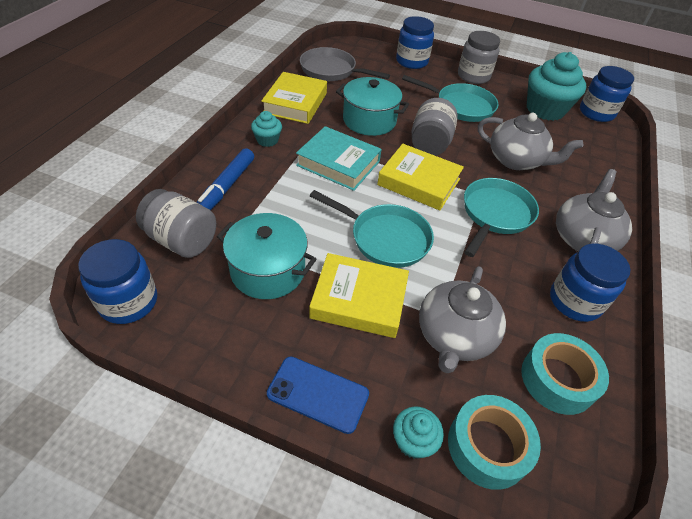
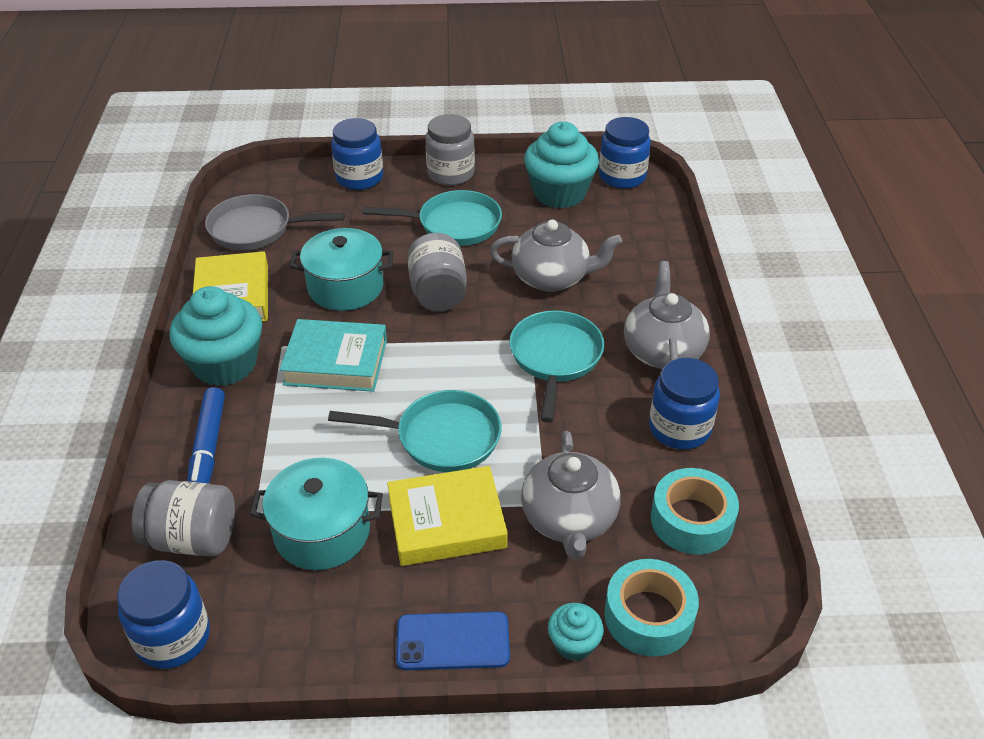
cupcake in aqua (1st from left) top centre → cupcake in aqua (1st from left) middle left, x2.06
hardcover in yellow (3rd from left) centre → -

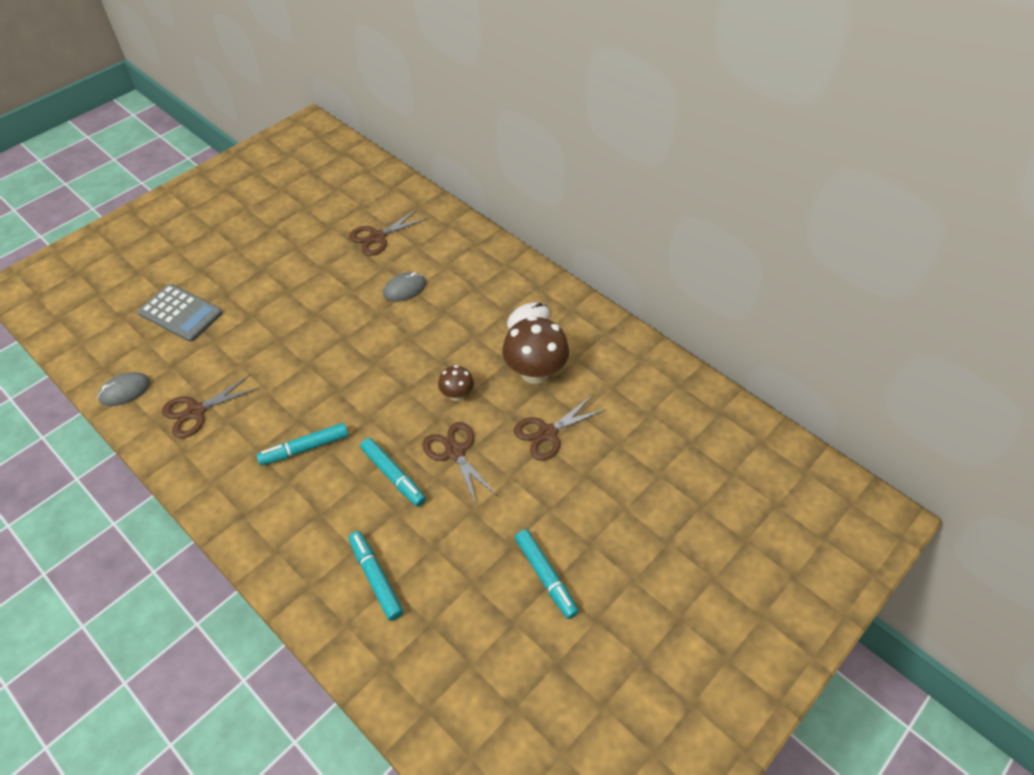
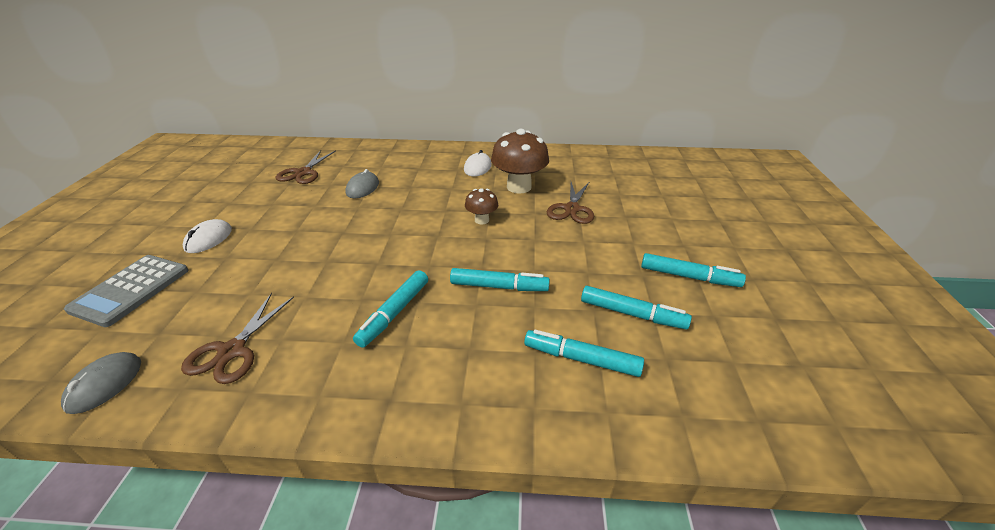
adding machine in gray middle left, 120 degrees clockwise
- → computer mouse in snow-white (1st from left) middle left
- → marker pen in aqua (4th from left) centre
scissors in brown (3rd from left) centre → -

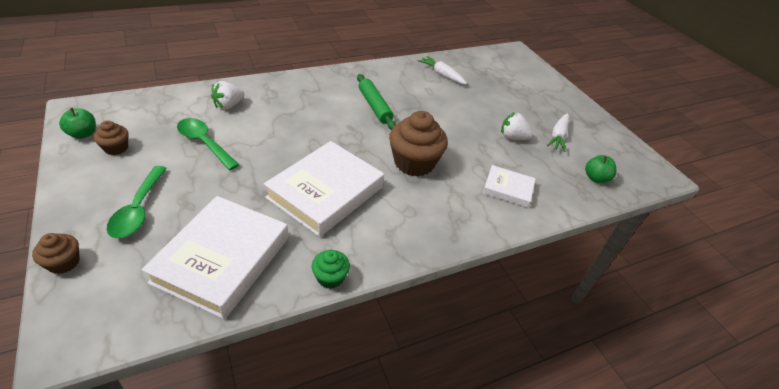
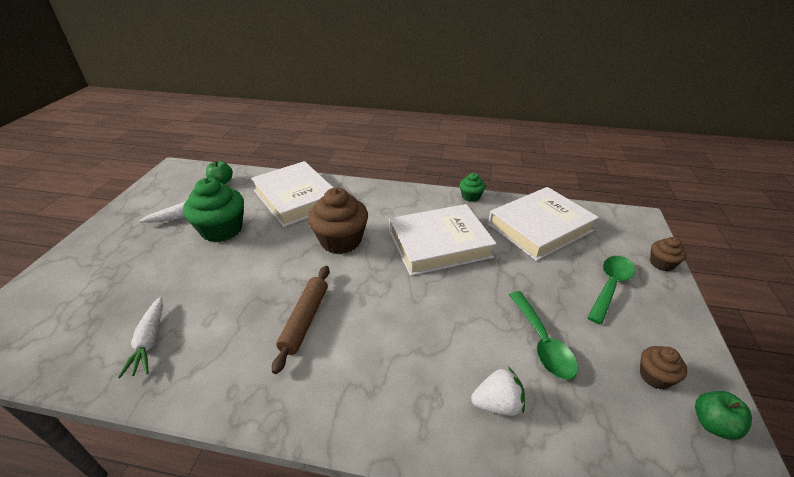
berry in snow-white (2nd from left) top centre → cupcake in emerald (1st from left) middle left
hardcover in snow-white (3rd from left in the first image) centre → hardcover in snow-white (1st from left) centre, x1.91
dough roller in emerald top centre → dough roller in brown bottom centre

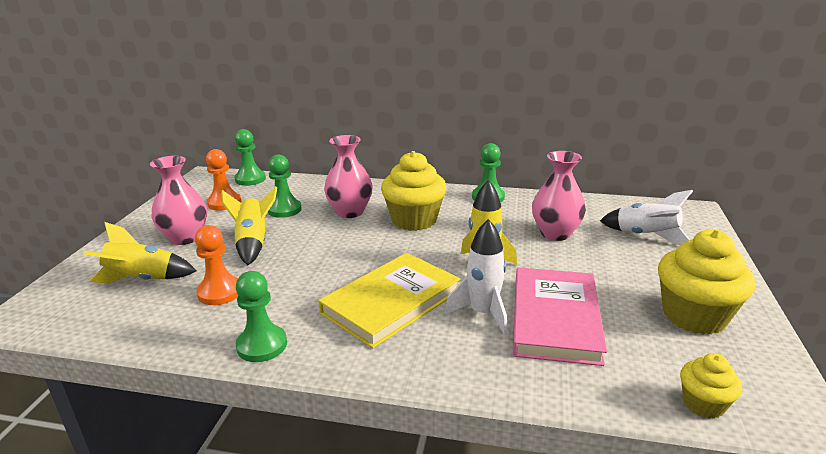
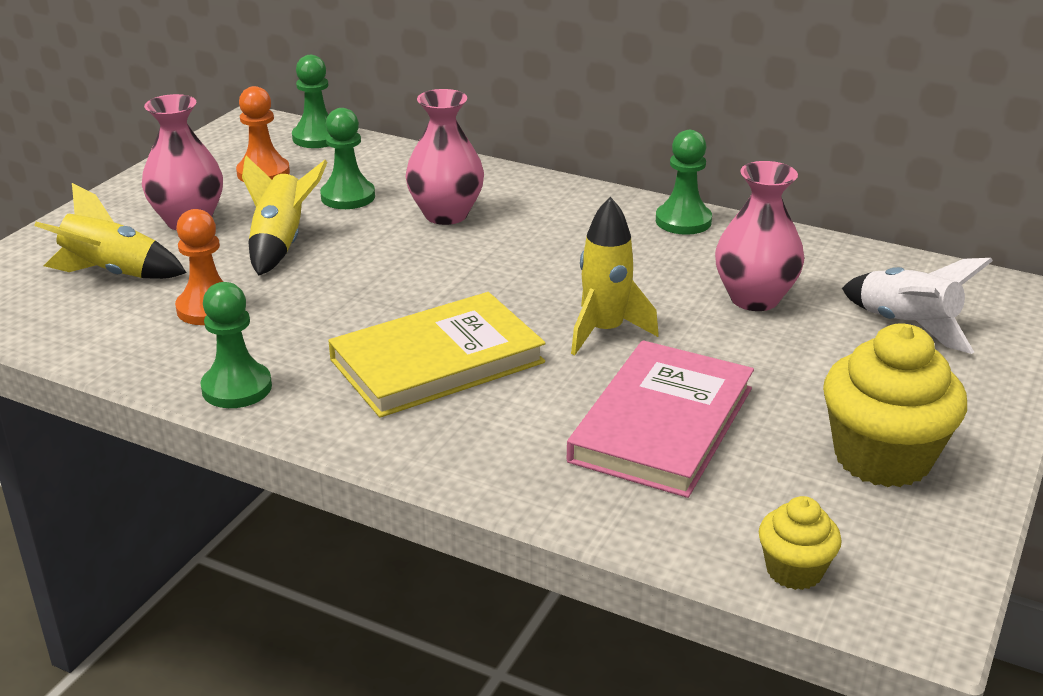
cupcake in yellow (1st from left) centre → -
toy rocket in snow-white (1st from left) centre → -

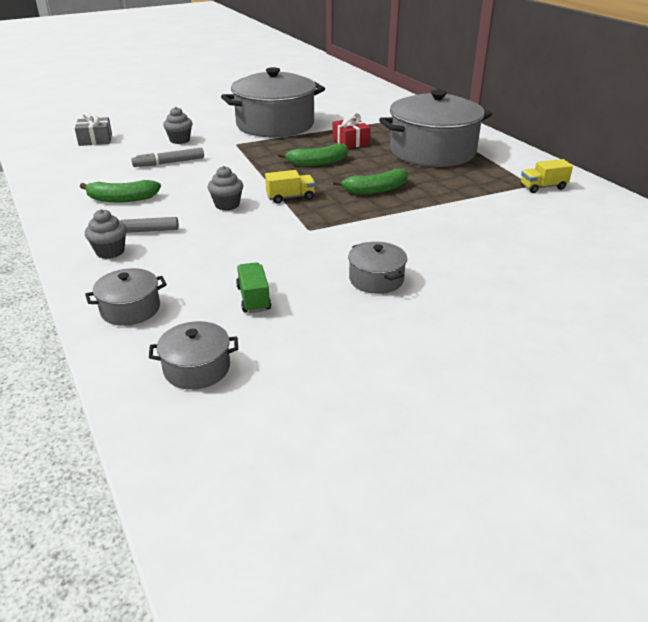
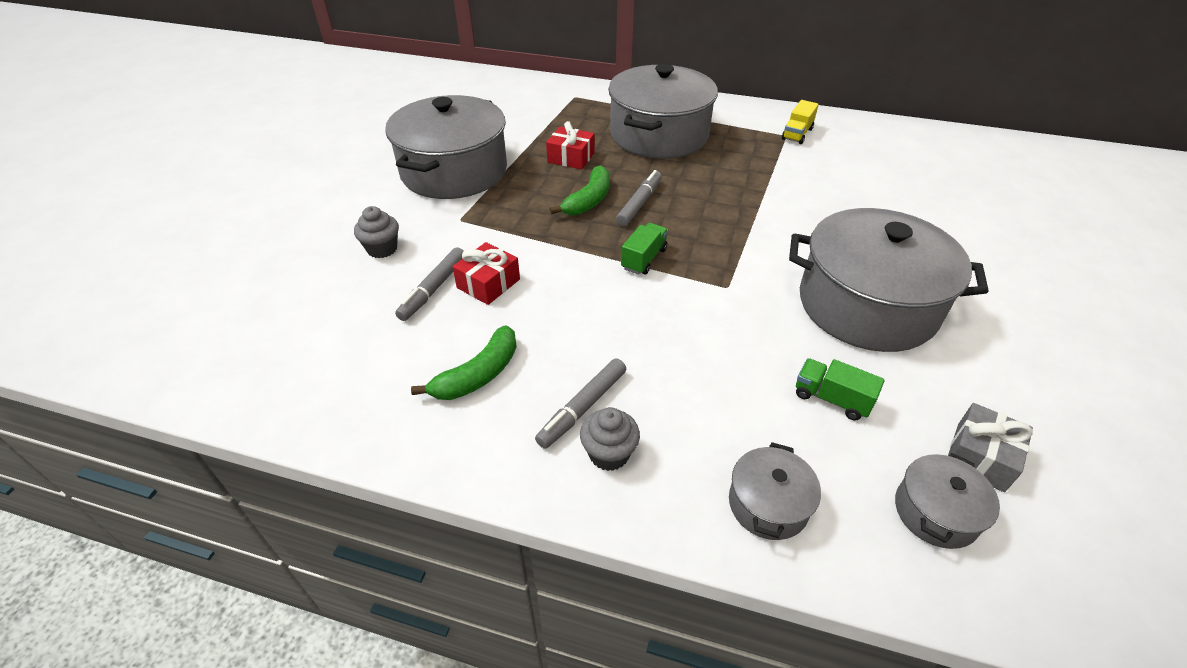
- → wrapped gift in red (1st from left) centre
- → marker pen in gray (3rd from left) top centre
truck in yellow (1st from left) top centre → truck in emerald (1st from left) centre
pot in gray (4th from left) centre → pot in gray (4th from left) middle right, x2.25
wrapped gift in gray top left → wrapped gift in gray bottom right, moved
cupcake in gray (3rd from left) top centre → -
toy banana in emerald (3rd from left) top centre → -

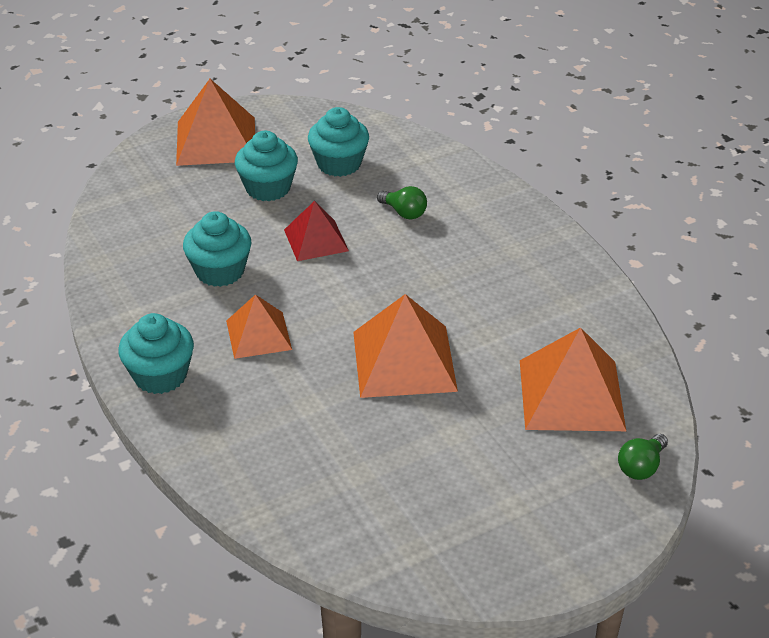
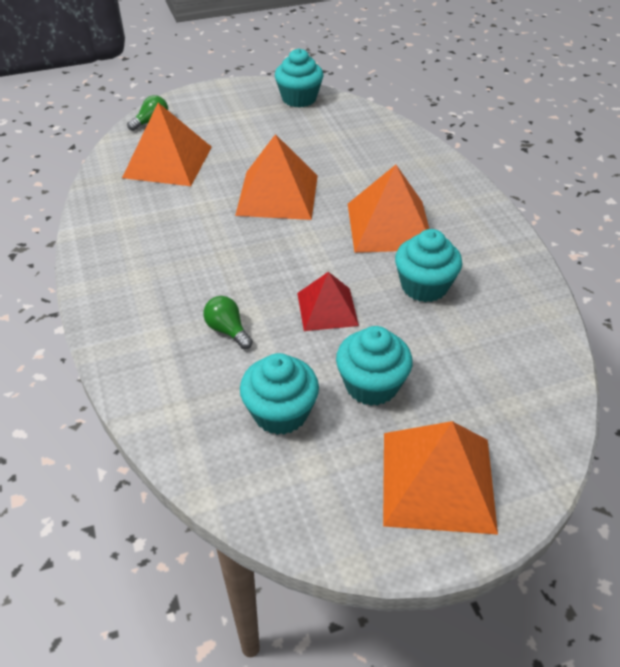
cupcake in aqua (1st from left in the first image) middle left → cupcake in aqua (2nd from left) top centre, moved
pyramid in orange (2nd from left in the first image) centre → pyramid in orange (3rd from left) top centre, x1.62

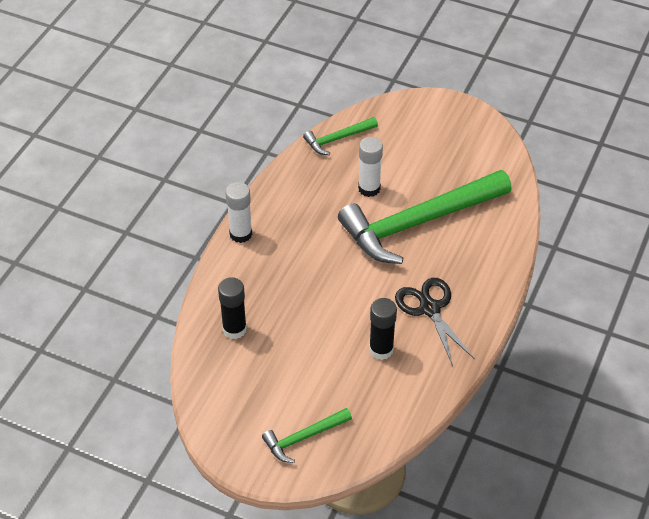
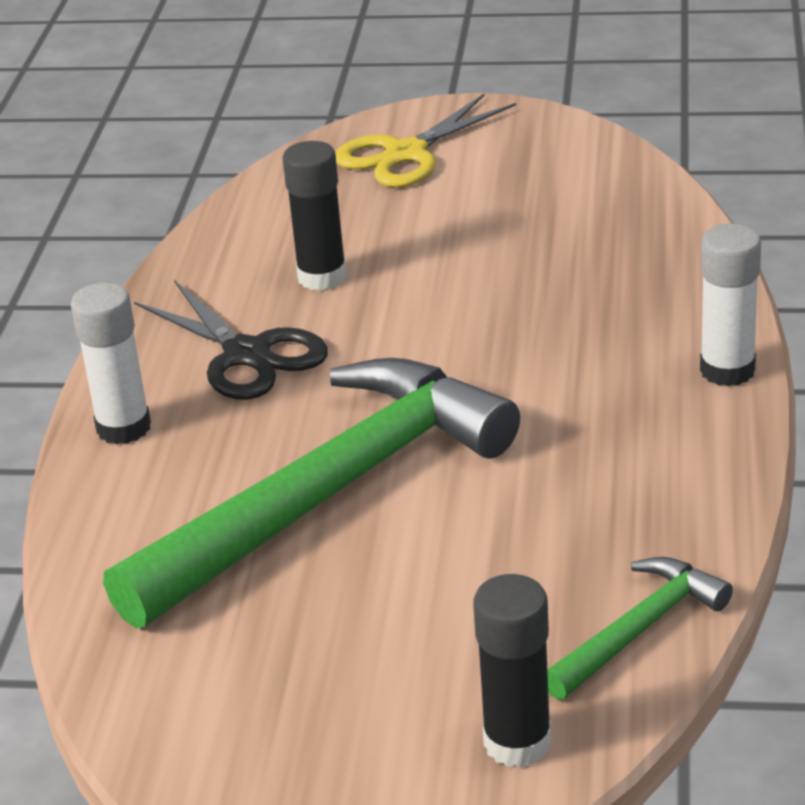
stick of glue in snow-white (2nd from left in the first image) top centre → stick of glue in snow-white (1st from left) middle left, moved
claw hammer in emerald (1st from left) bottom centre → scissors in yellow top centre
stick of glue in black (1st from left in the first image) centre → stick of glue in black (2nd from left) bottom centre, moved

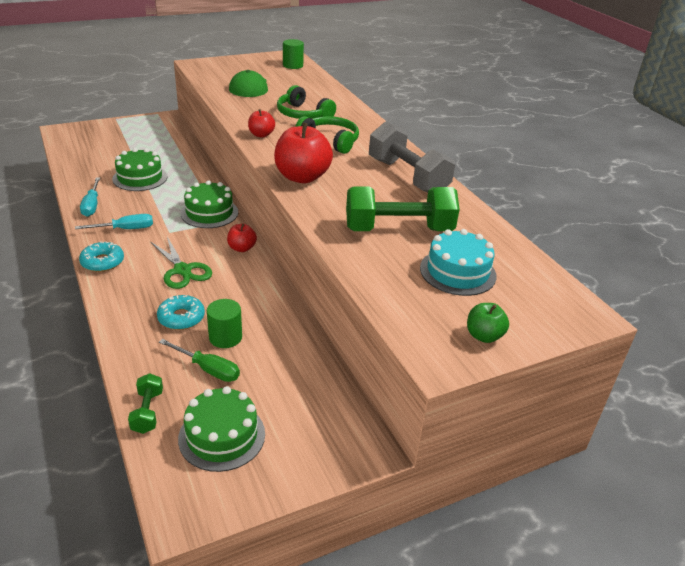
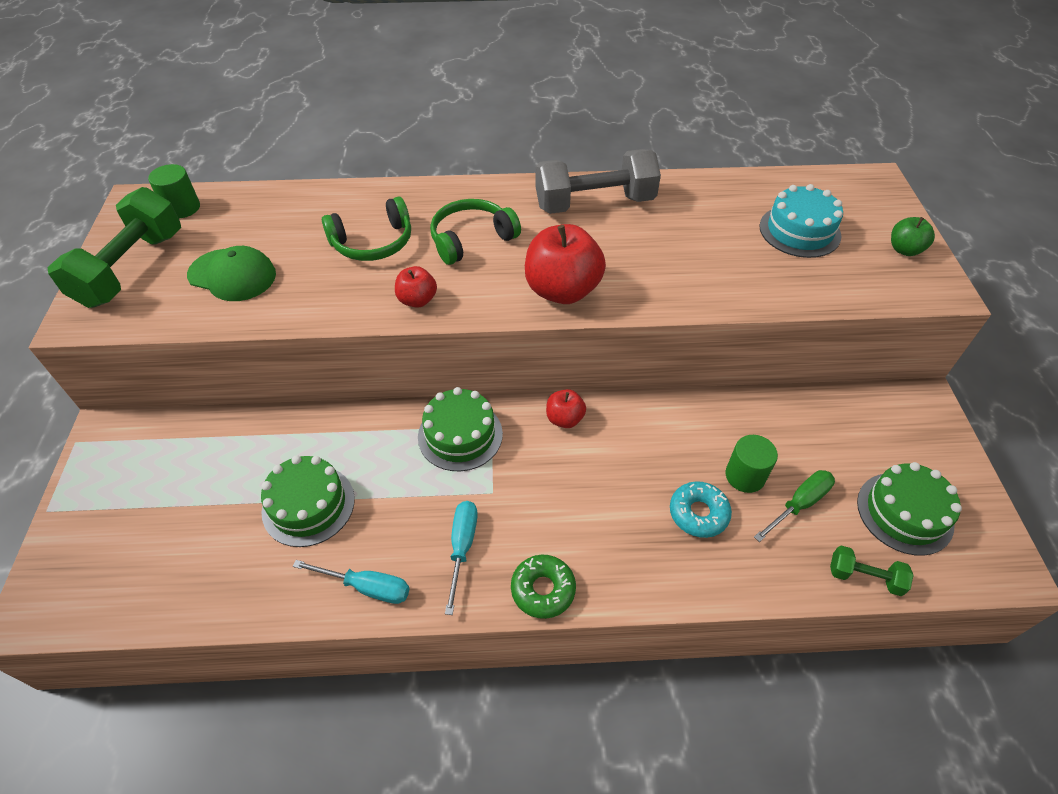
dumbbell in emerald (2nd from left in the first image) centre → dumbbell in emerald (1st from left) top left, moved
glazed donut in aqua (1st from left) middle left → glazed donut in emerald bottom centre
scissors in emerald middle left → -

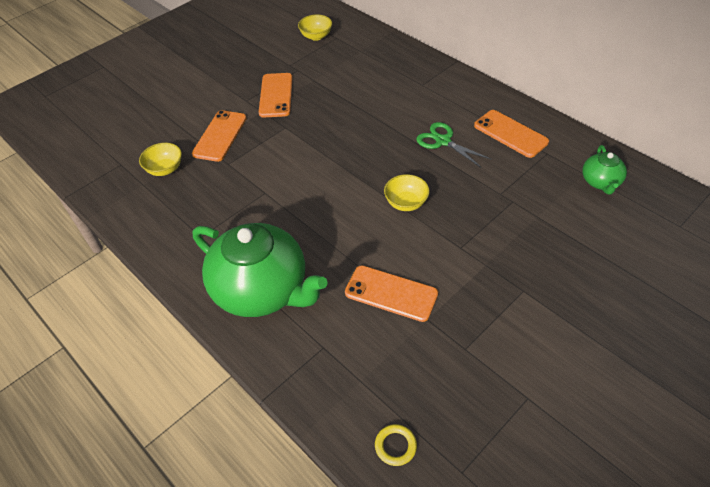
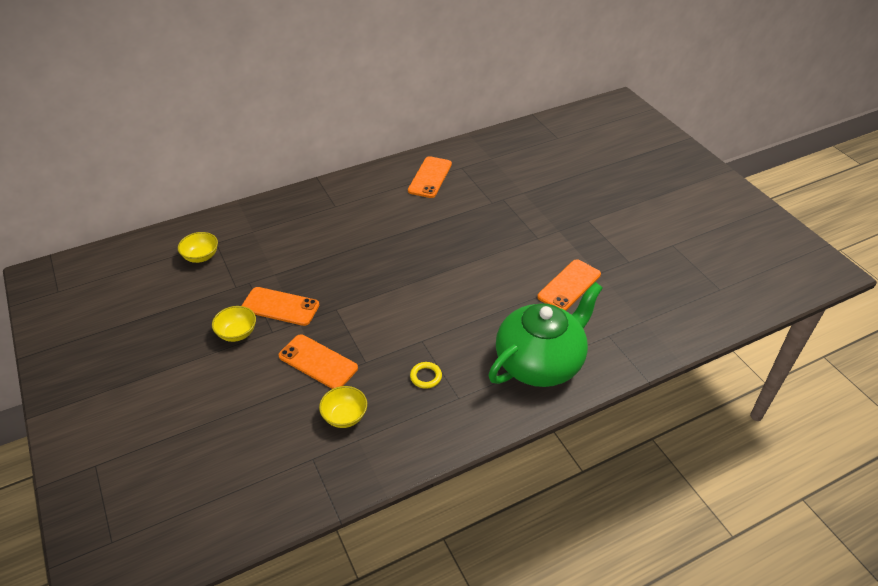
bowl in yellow (3rd from left in the first image) centre → bowl in yellow (2nd from left) middle left, moved
mobile phone in orange (4th from left in the first image) top right → mobile phone in orange (3rd from left) top centre, 45 degrees counterclockwise
hoop in yellow bottom centre → hoop in yellow centre, moved
scissors in emerald top centre → -
tea pot in emerald (2nd from left) middle right → -

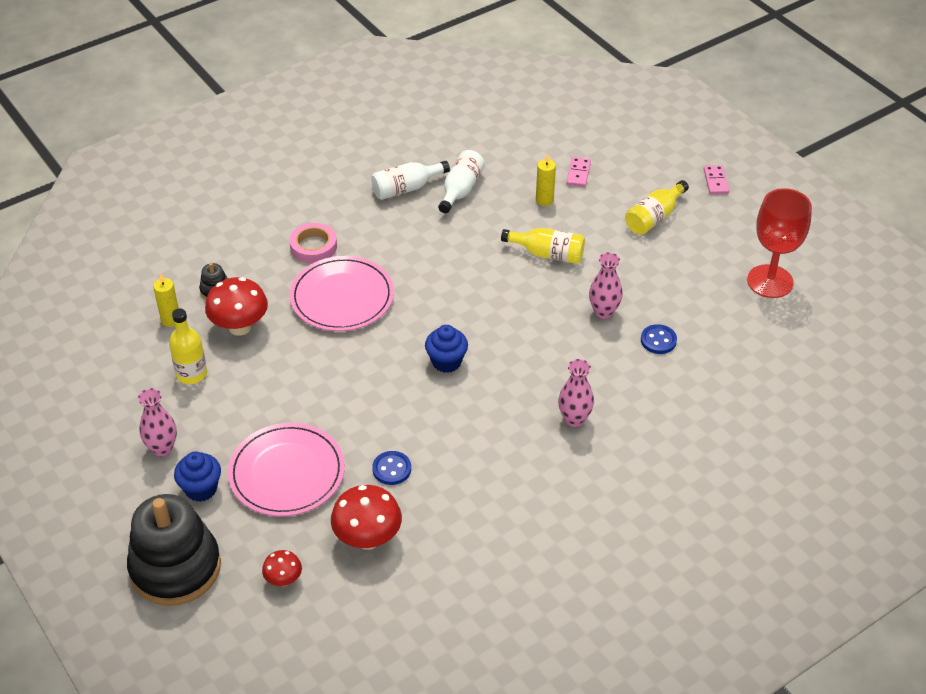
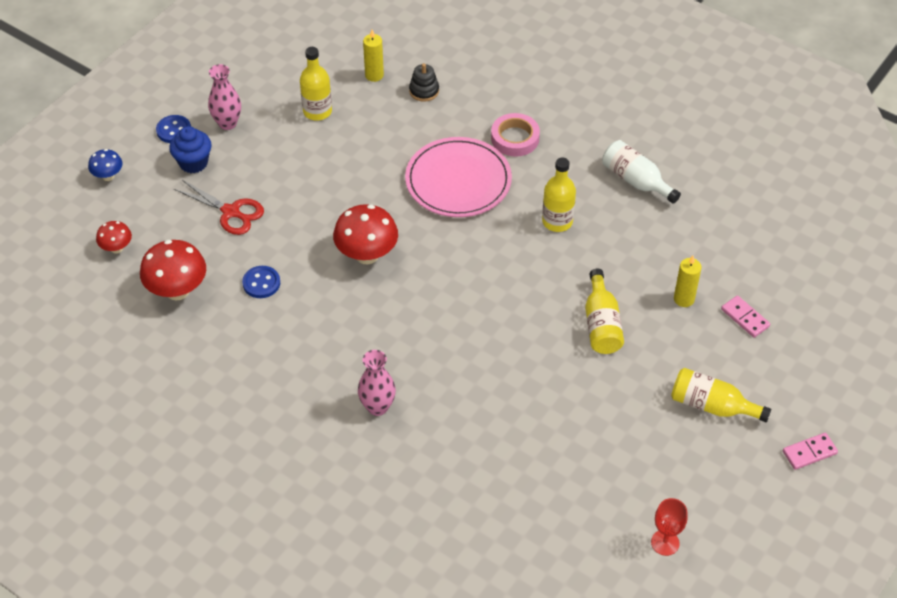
ring stacker in black (1st from left) bottom left → mushroom in blue top left
button in blue (2nd from left in the first image) middle right → button in blue (1st from left) top left, moved
plate in rose-pink (1st from left) bottom left → scissors in red middle left
mushroom in red (1st from left in the first image) middle left → mushroom in red (3rd from left) centre, moved
- → drink bottle in yellow (2nd from left) top centre
wine glass in red middle right → wine glass in red bottom right, x0.51
domino in rose-pink (1st from left) top centre → domino in rose-pink (1st from left) middle right, 60 degrees clockwise
cupcake in blue (2nd from left) centre → -
drink bottle in snow-white (2nd from left) top centre → -
flower vase in rose-pink (3rd from left) centre → -

